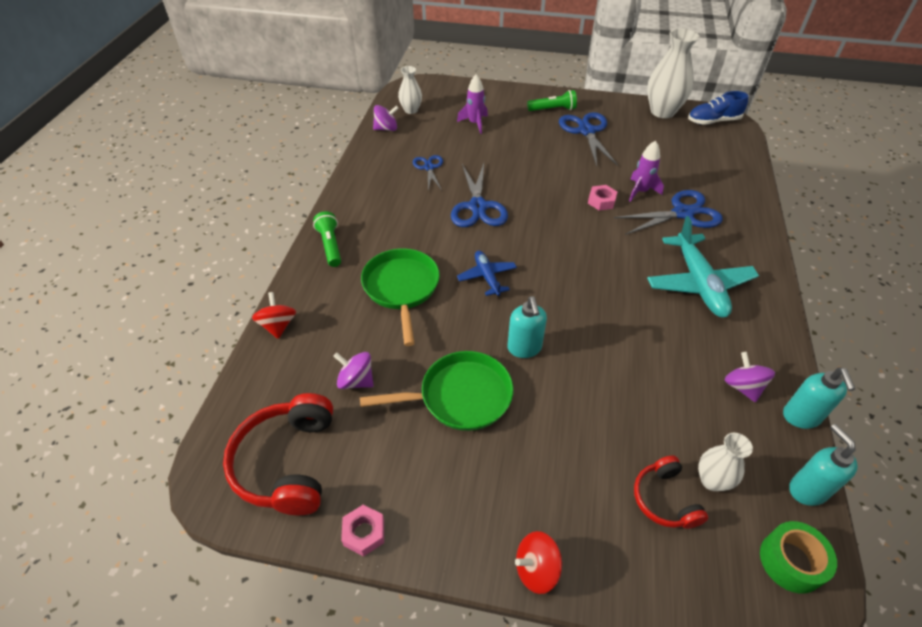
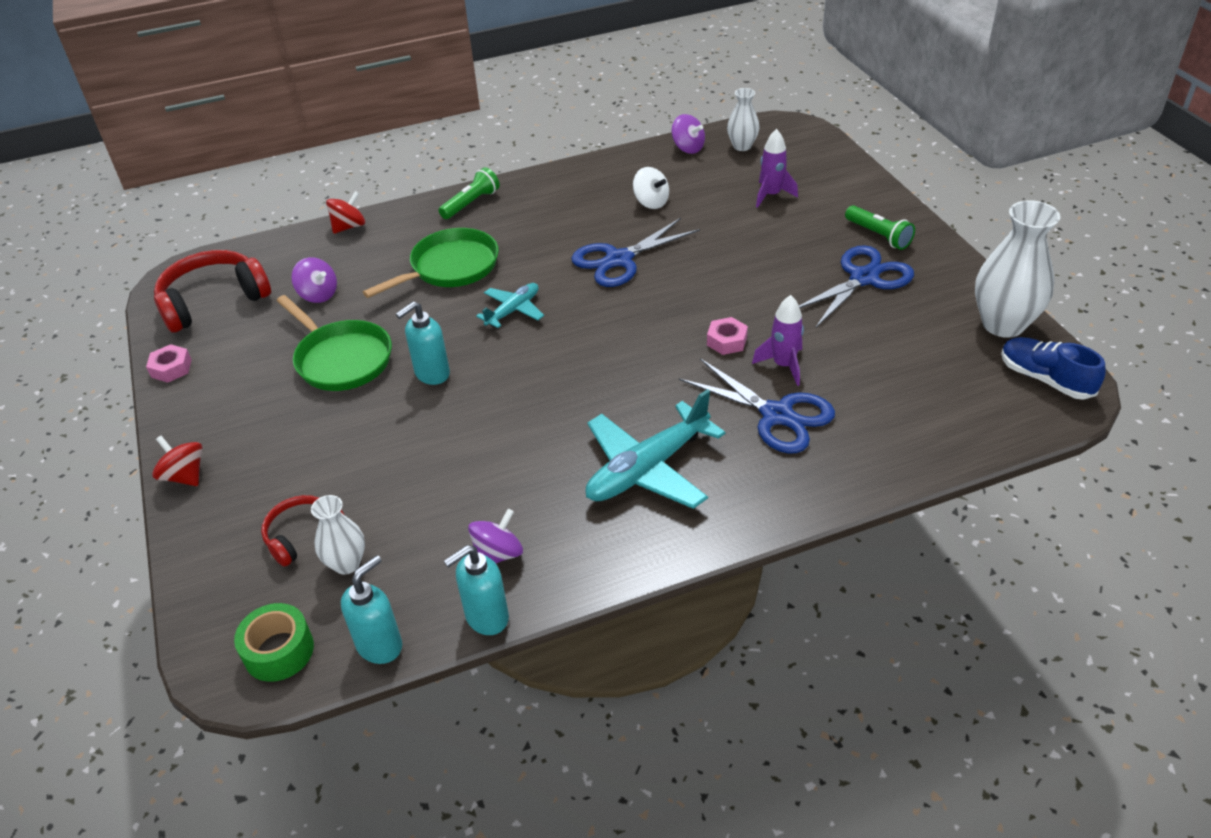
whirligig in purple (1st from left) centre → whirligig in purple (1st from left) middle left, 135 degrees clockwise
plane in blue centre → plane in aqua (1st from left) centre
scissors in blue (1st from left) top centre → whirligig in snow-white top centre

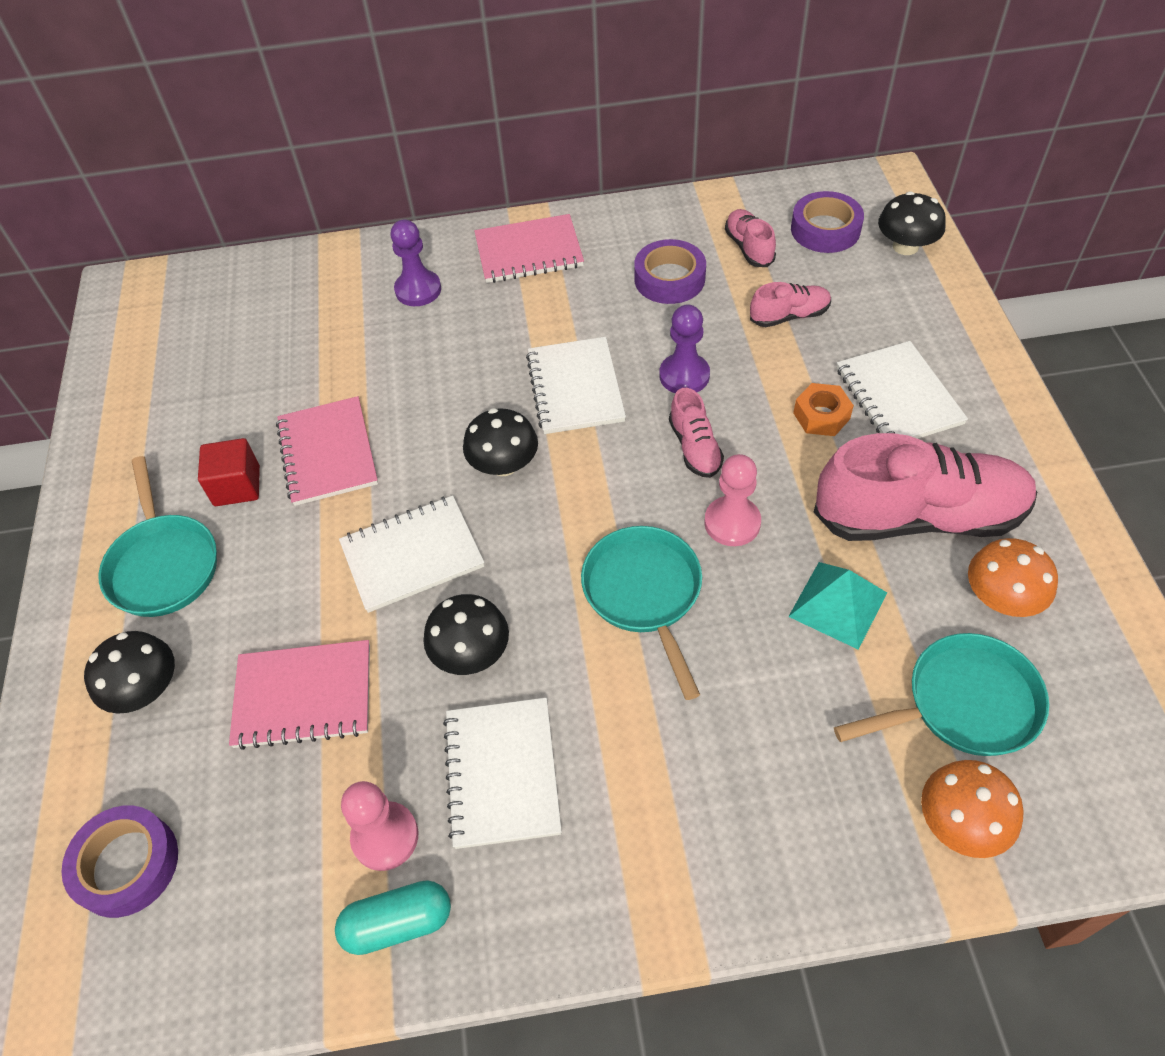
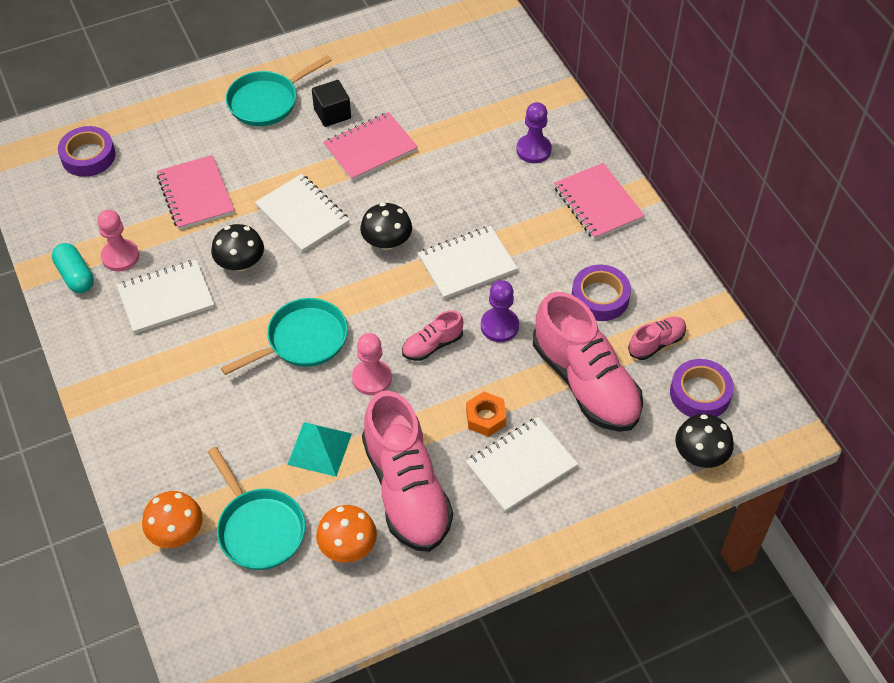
block in red middle left → block in black top centre
shoe in rose-pink (3rd from left) top right → shoe in rose-pink (3rd from left) centre, x2.16
mushroom in black (1st from left) middle left → -

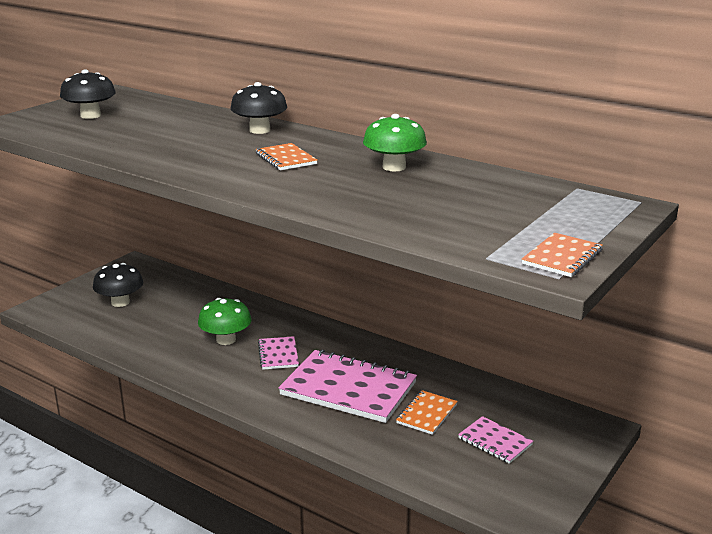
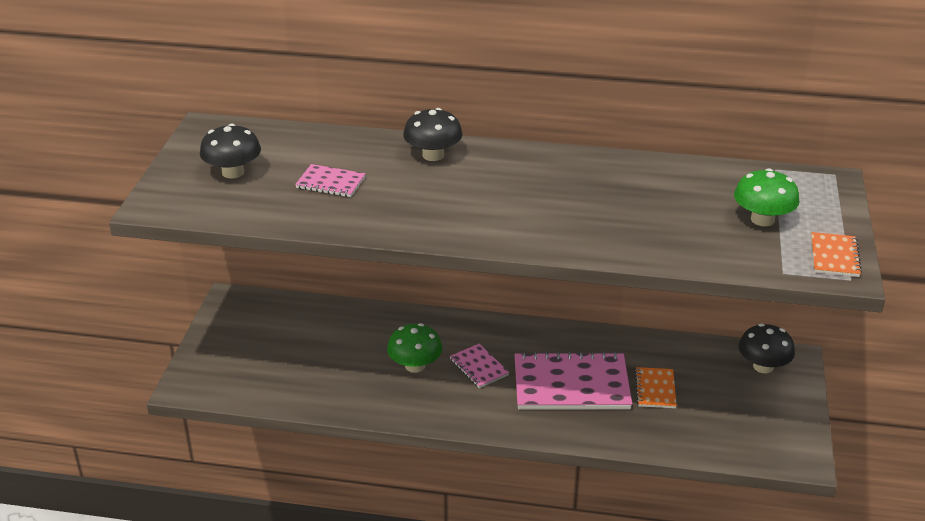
exercise book in rose-pink (3rd from left in the first image) bottom right → exercise book in rose-pink (1st from left) centre, moved
mushroom in emerald (2nd from left) top centre → mushroom in emerald (2nd from left) middle right, moved
mushroom in black (2nd from left in the first image) middle left → mushroom in black (3rd from left) bottom right, moved
exercise book in orange (1st from left) top centre → -

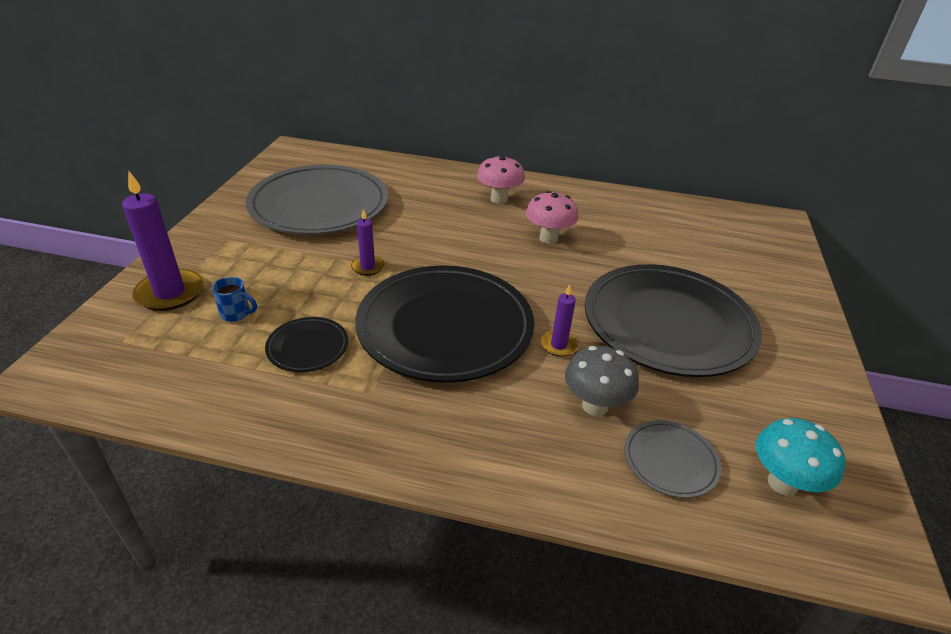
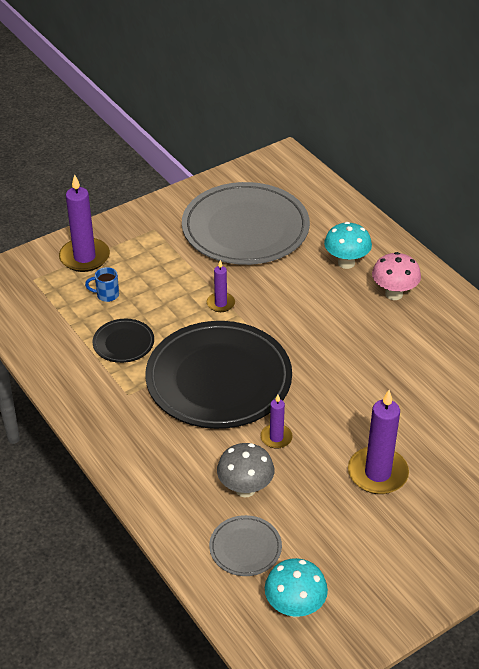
coffee mug in blue middle left, 120 degrees clockwise
- → mushroom in aqua (2nd from left) middle right
plate in black (3rd from left) middle right → wax candle in purple (4th from left) middle right
mushroom in rose-pink (2nd from left) centre → -

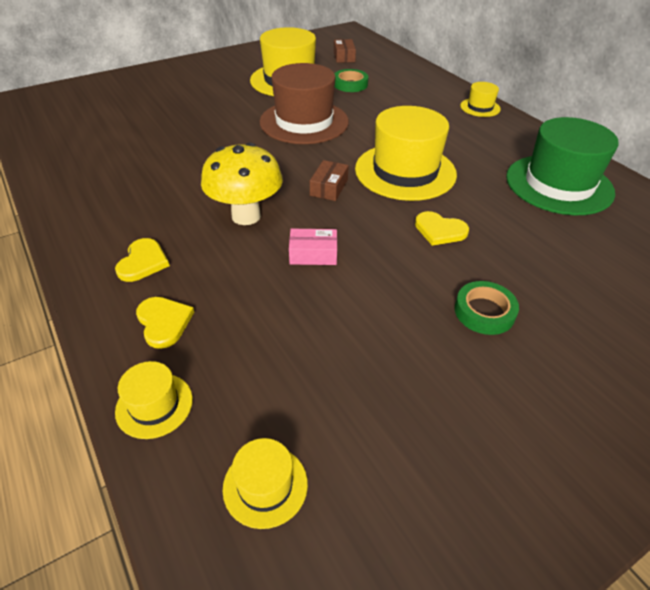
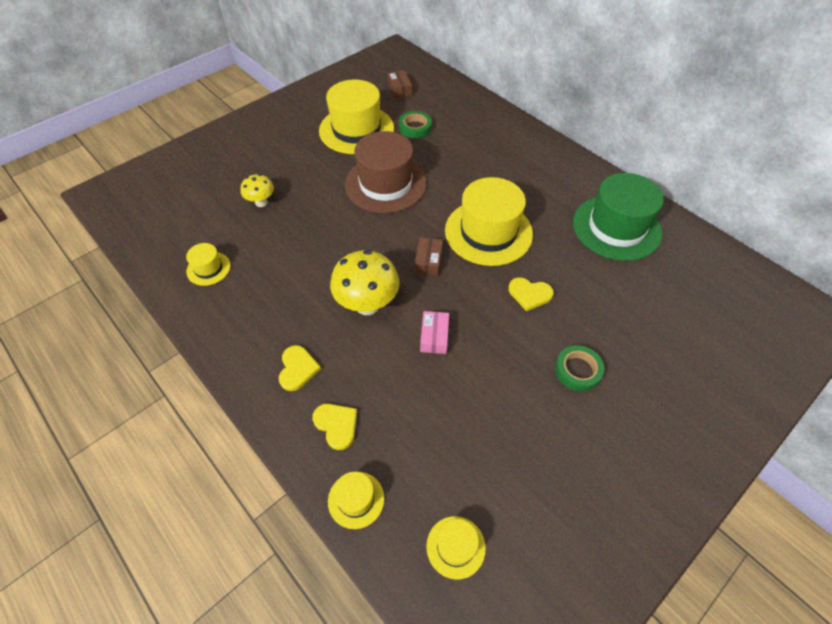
tall hat in yellow (5th from left in the first image) top right → tall hat in yellow (1st from left) middle left, moved
- → mushroom in yellow (1st from left) top left
box in rose-pink centre, 75 degrees counterclockwise

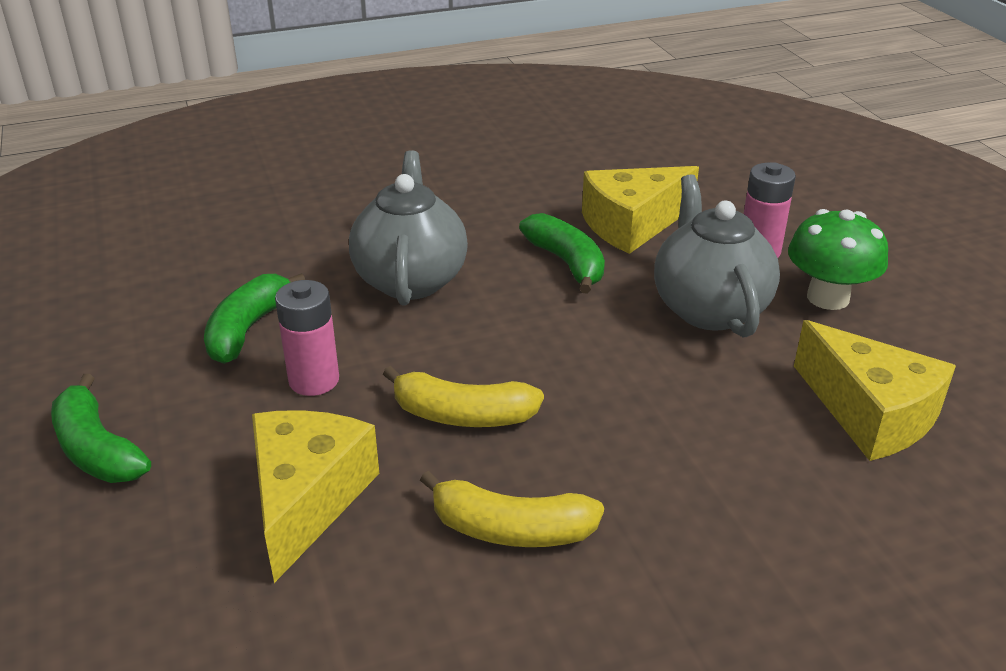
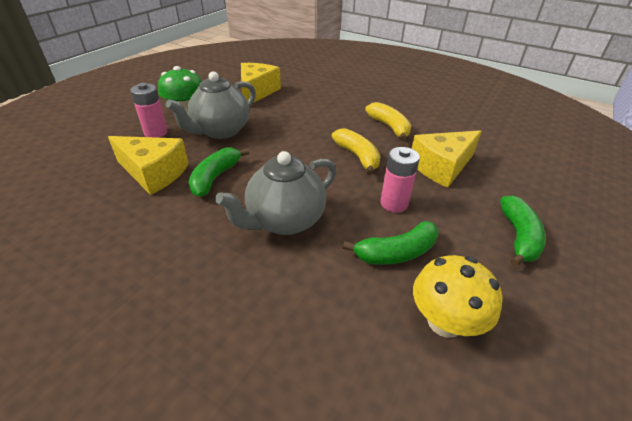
- → mushroom in yellow bottom right

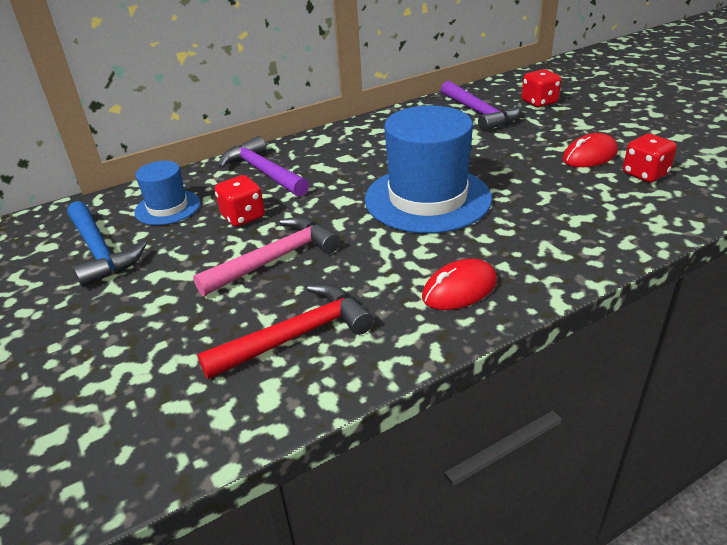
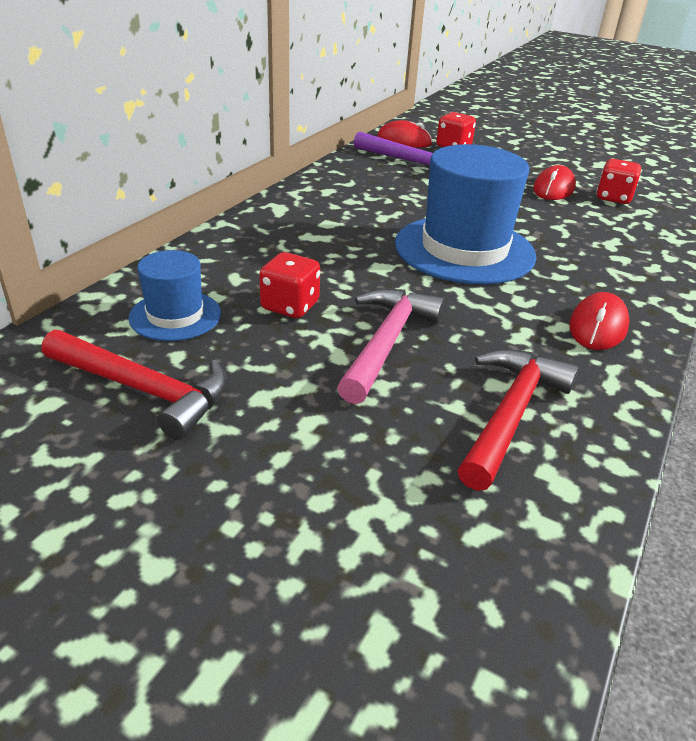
claw hammer in blue middle left → claw hammer in red (1st from left) middle left
- → computer mouse in red (1st from left) top centre
claw hammer in purple (1st from left) top centre → -

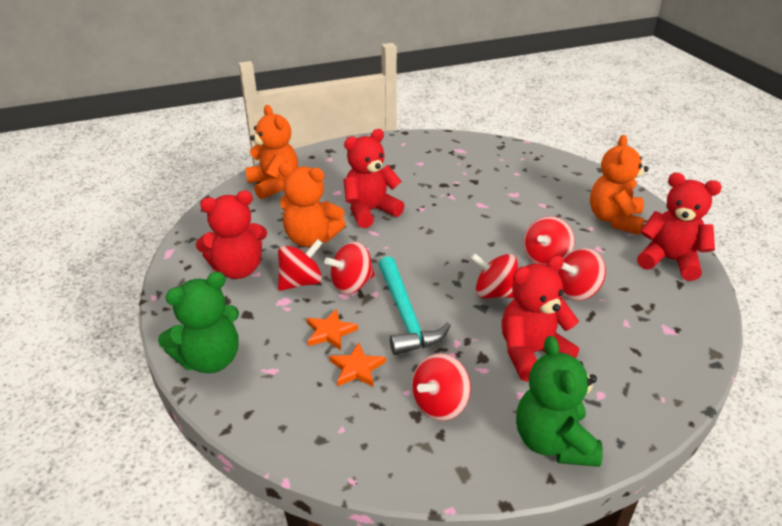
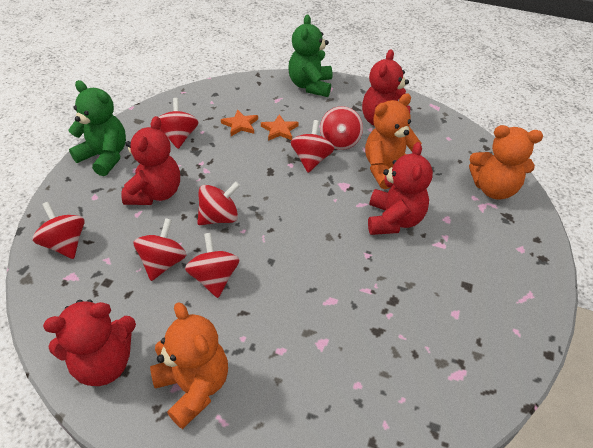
- → whirligig in red (1st from left) middle left
claw hammer in aqua centre → -

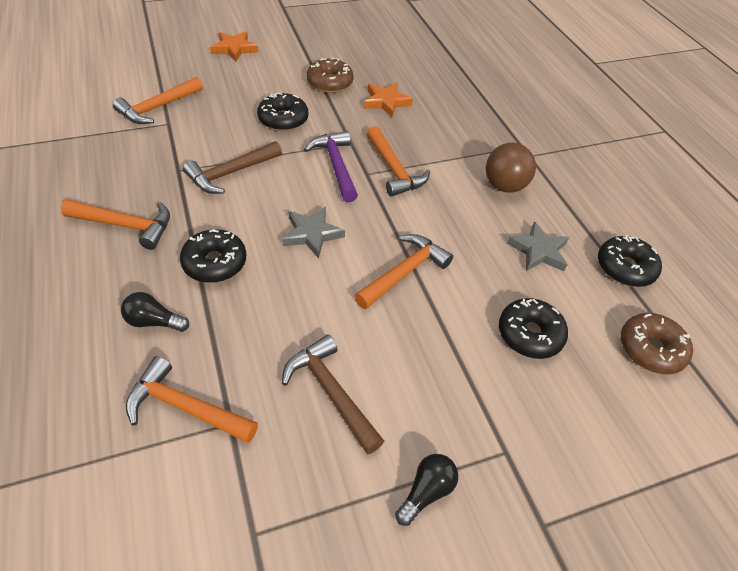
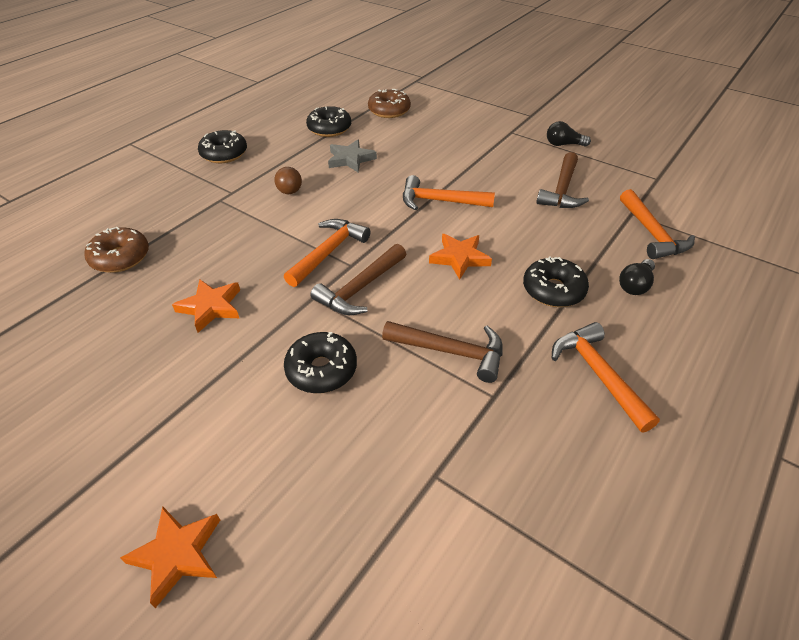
glazed donut in brown (1st from left) top centre → glazed donut in brown (1st from left) middle left, moved
glazed donut in black (3rd from left in the first image) middle right → glazed donut in black (1st from left) top left, moved
play ball in brown top right → play ball in brown top centre, x0.59
claw hammer in purple top centre → claw hammer in brown (1st from left) centre
star shape in gray (1st from left) centre → star shape in orange (3rd from left) centre
bulb in black (1st from left in the first image) middle left → bulb in black (2nd from left) middle right, 60 degrees clockwise
claw hammer in orange (2nd from left) top left → -

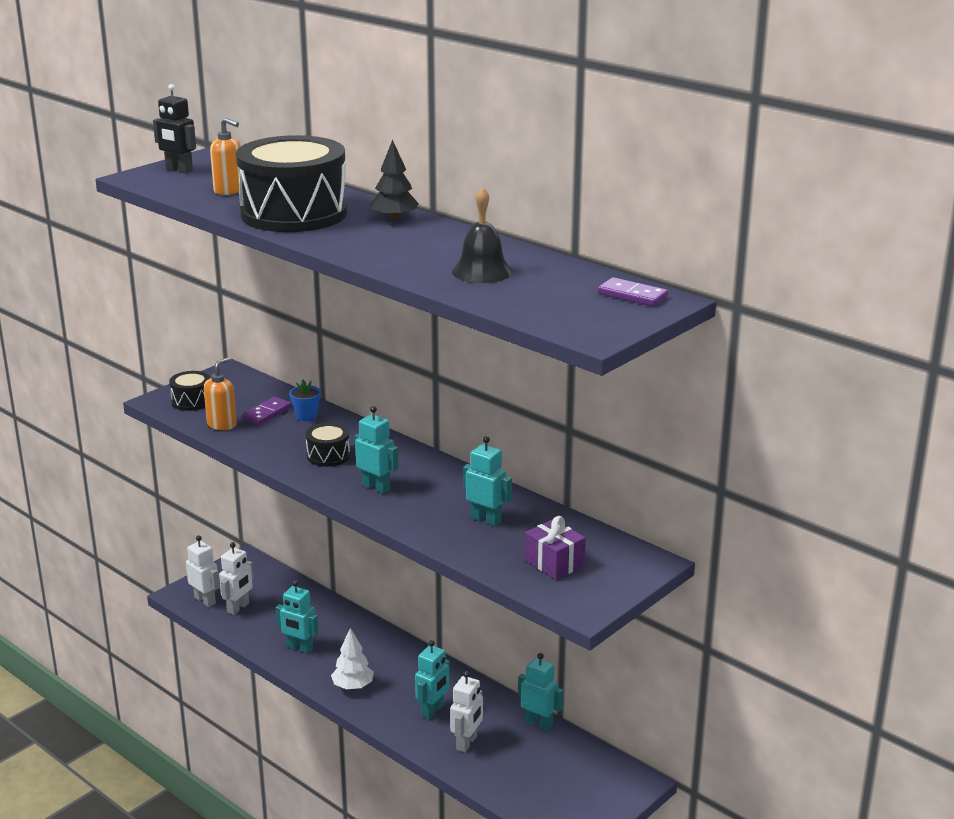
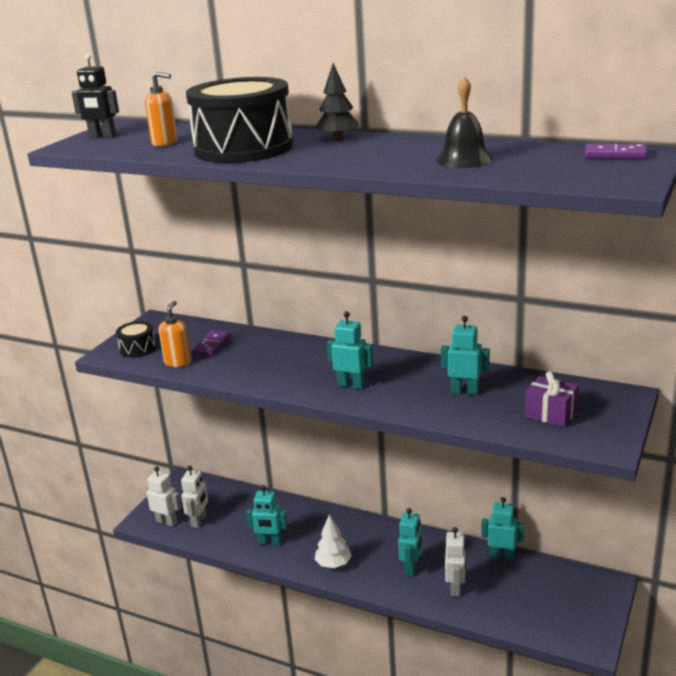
plant pot in blue middle left → -
snare drum in black (3rd from left) centre → -

